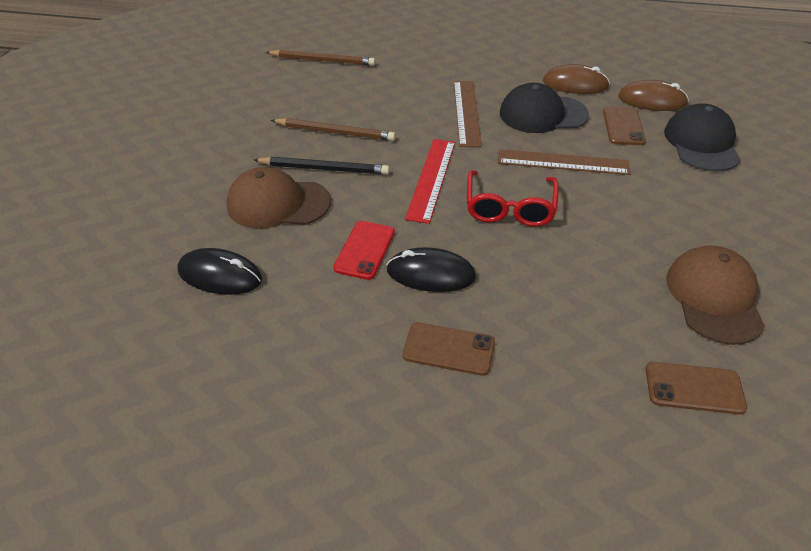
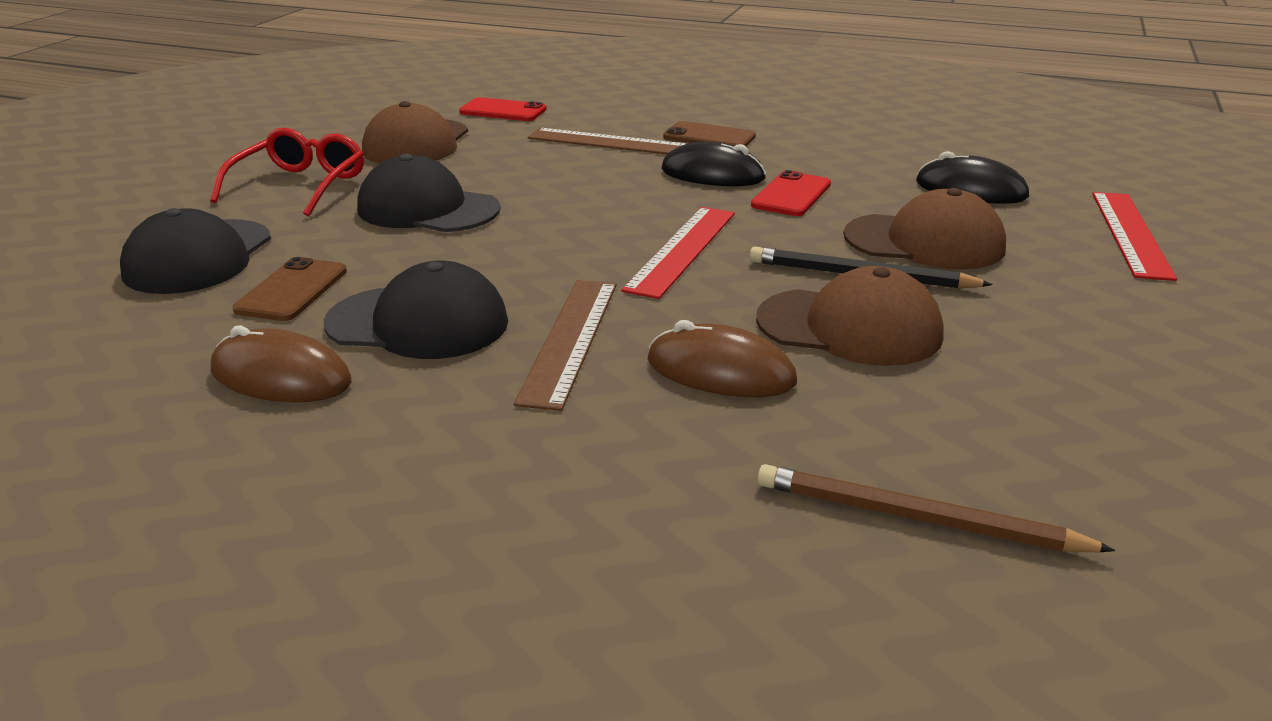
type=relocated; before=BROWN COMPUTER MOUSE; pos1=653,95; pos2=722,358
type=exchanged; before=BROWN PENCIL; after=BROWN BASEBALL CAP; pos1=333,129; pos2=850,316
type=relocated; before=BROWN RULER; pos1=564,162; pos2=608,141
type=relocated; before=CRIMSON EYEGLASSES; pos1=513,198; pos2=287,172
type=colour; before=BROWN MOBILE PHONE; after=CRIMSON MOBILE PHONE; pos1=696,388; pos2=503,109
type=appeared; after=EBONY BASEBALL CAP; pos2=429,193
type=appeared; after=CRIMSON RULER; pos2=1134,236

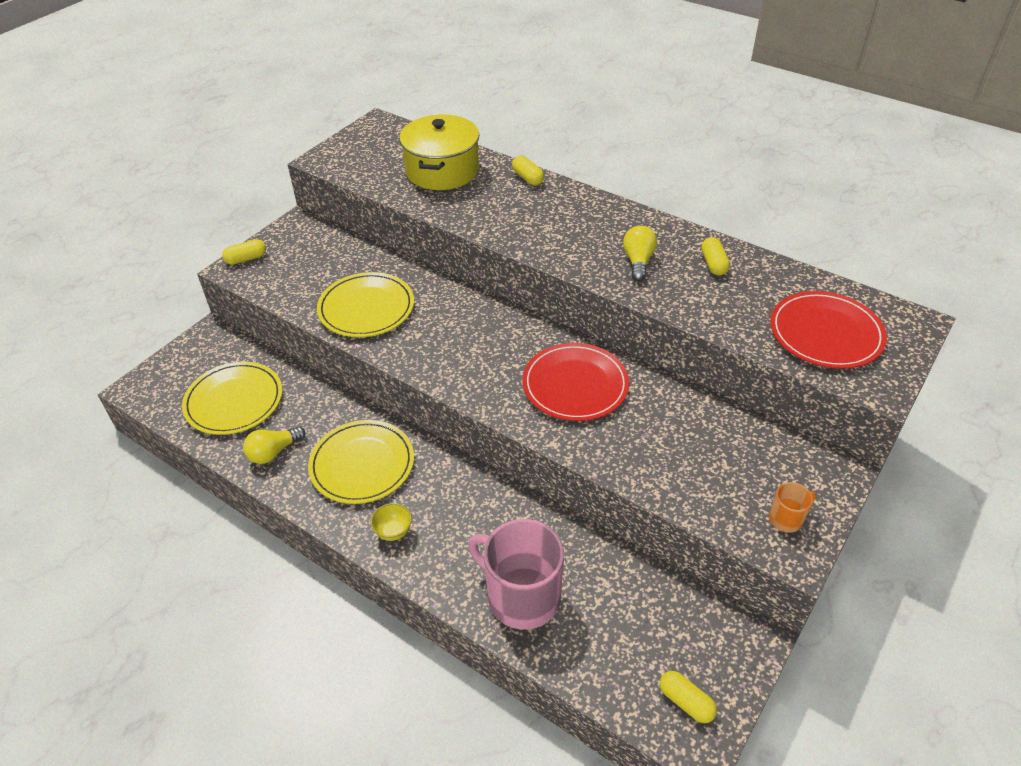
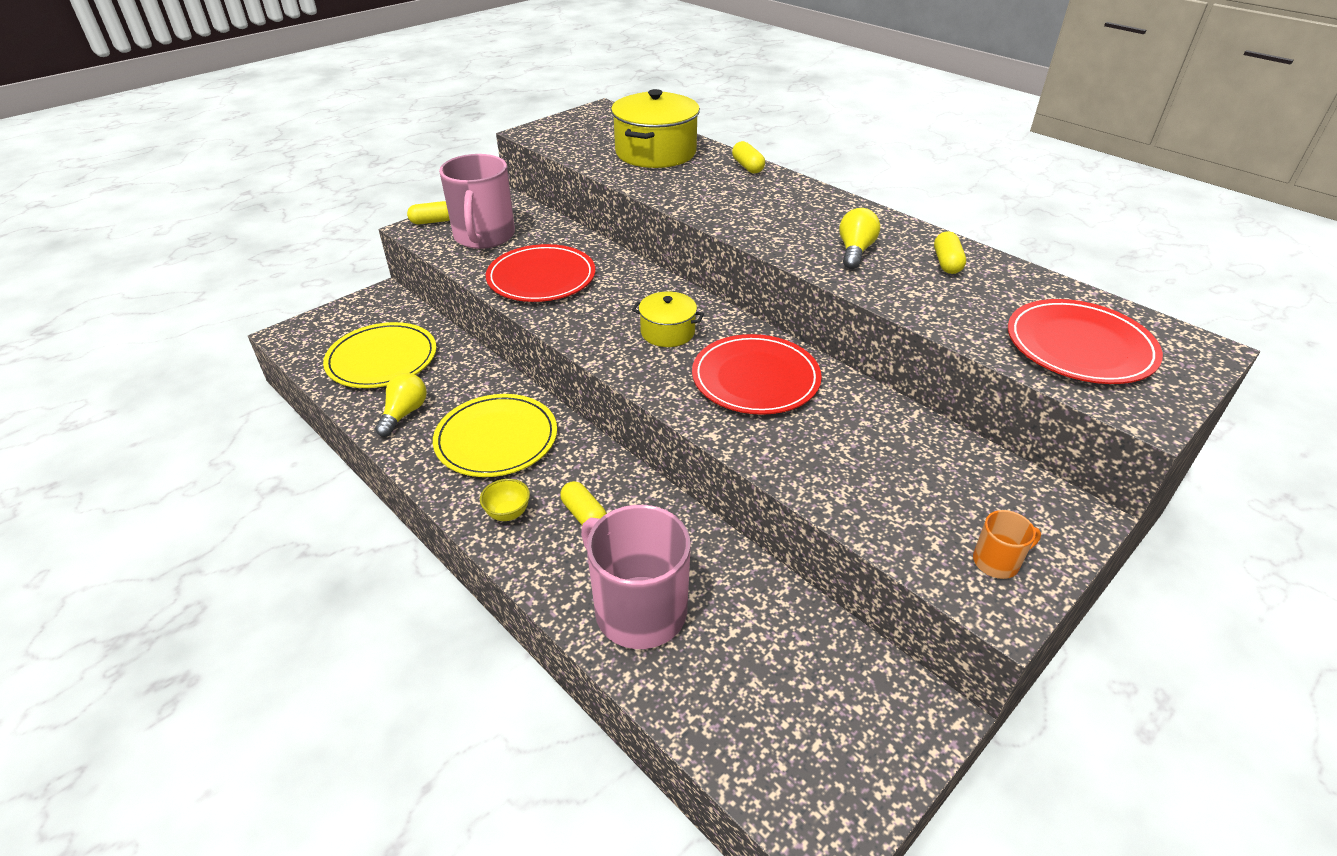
type=colour; before=BRIGHT YELLOW DINNER PLATE; after=CRIMSON DINNER PLATE; pos1=365,304; pos2=540,273
type=spun; before=BRIGHT YELLOW LIGHT BULB; pos1=274,445; pos2=401,405; turn=135
type=relocated; before=BRIGHT YELLOW CAPSULE; pos1=688,697; pos2=583,503
type=appeared; after=ROSY TEA MUG; pos2=477,201
type=appeared; after=BRIGHT YELLOW COOKING POT; pos2=668,319

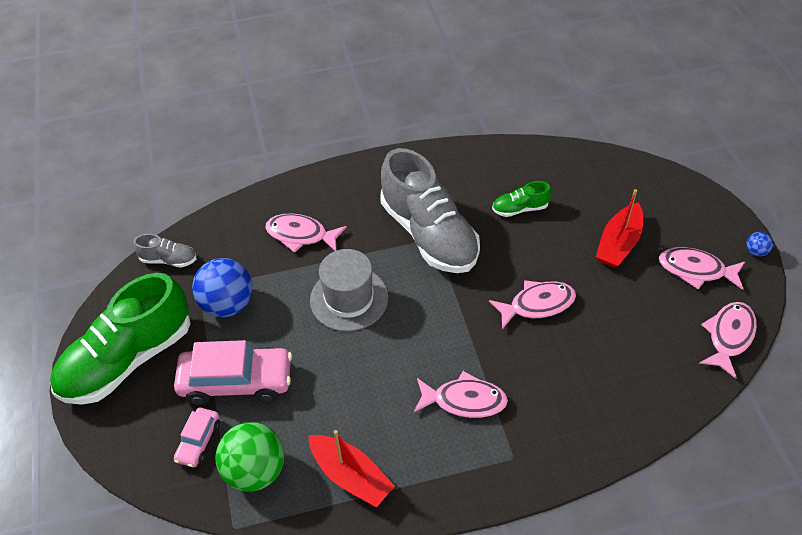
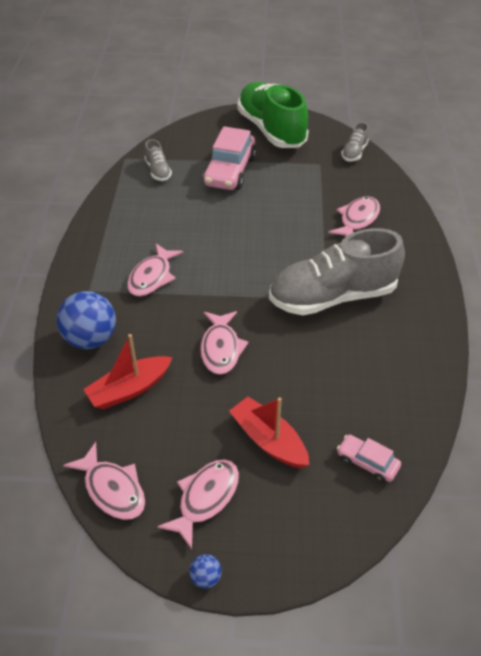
type=missing; before=EMERALD SNEAKER; pos1=521,199
type=missing; before=ASH-GREY TALL HAT; pos1=349,290
type=relocated; before=COBALT SPHERE; pos1=222,287; pos2=86,320
type=relocated; before=ROSY TOY CAR; pos1=197,437; pos2=369,458
type=exchanged; before=EMERALD SPHERE; after=ASH-GREY SNEAKER; pos1=249,457; pos2=158,160
type=relocated; before=CRIMSON TOY BOAT; pos1=351,469; pos2=128,371

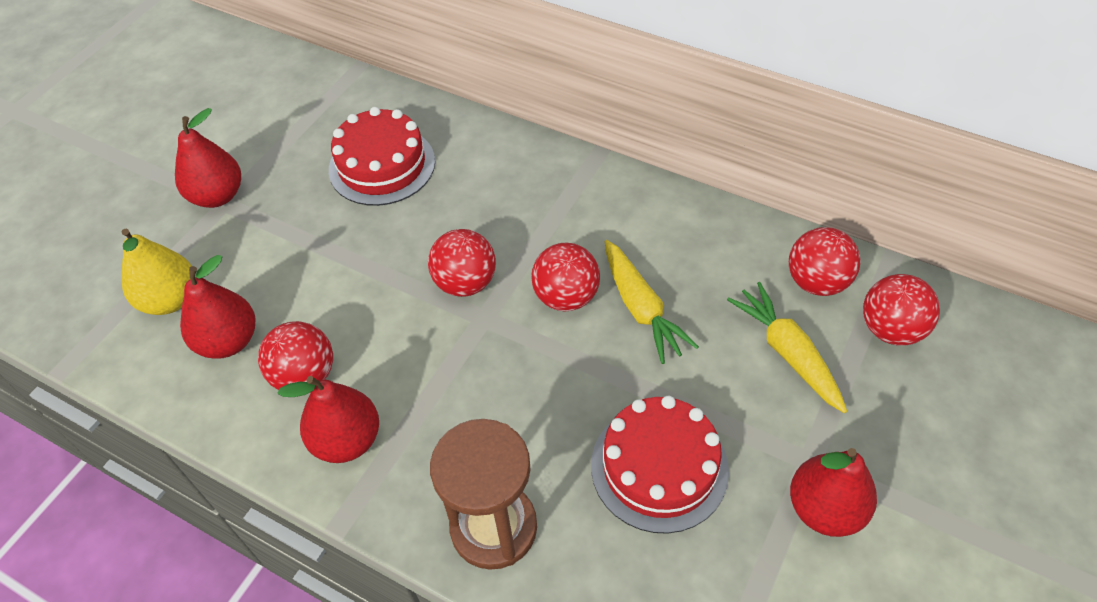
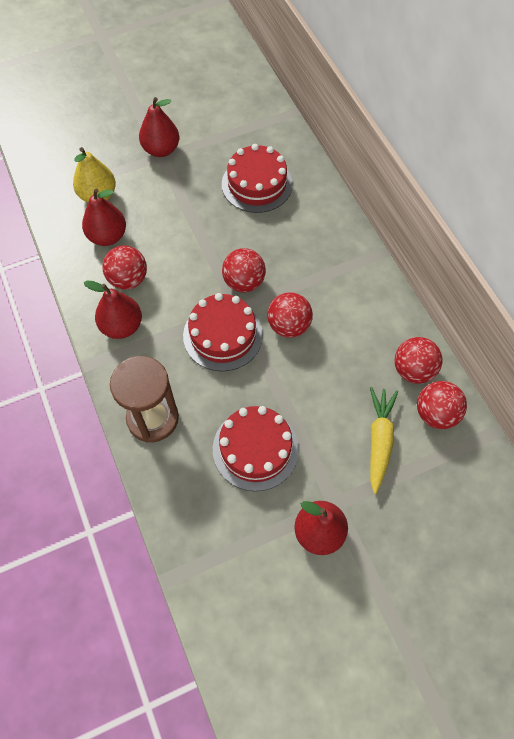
type=missing; before=BRIGHT YELLOW CARROT; pos1=651,302
type=relocated; before=CRIMSON SPHERE; pos1=901,310; pos2=418,360
type=appeared; after=CRIMSON GATEAU; pos2=223,332

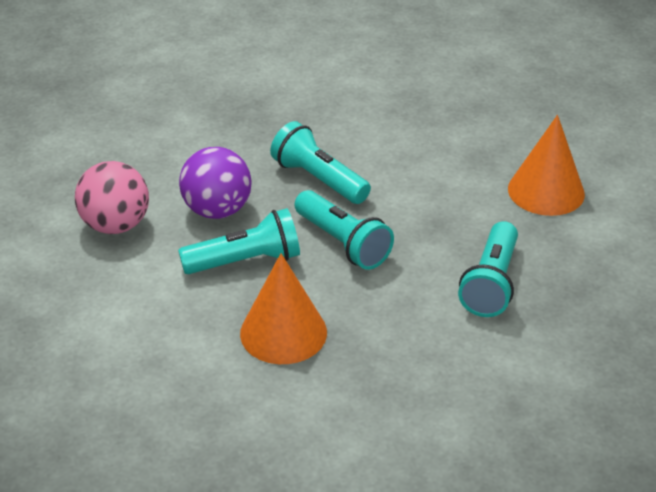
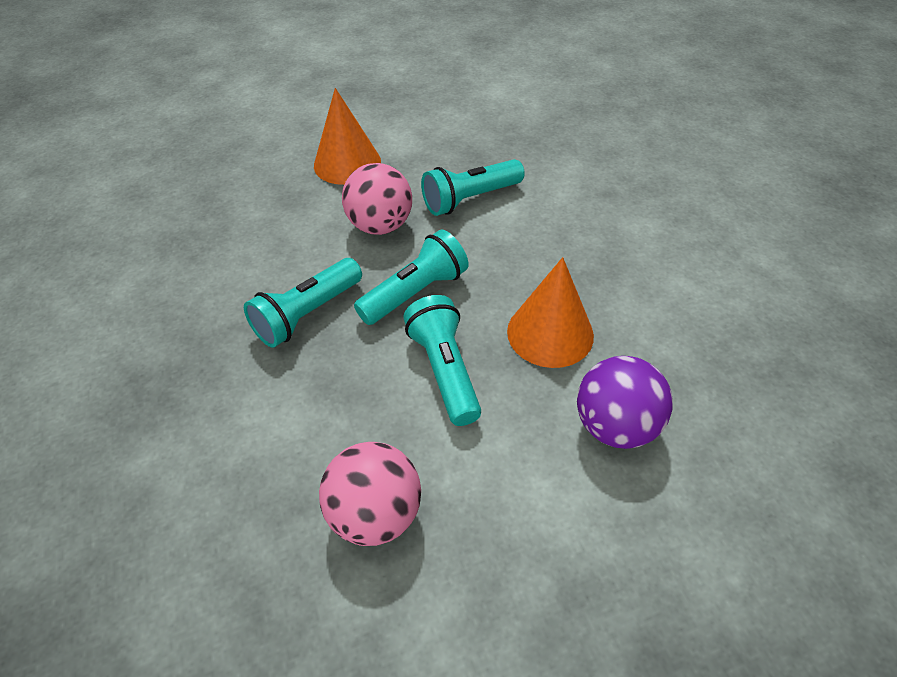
type=relocated; before=PURPLE SPHERE; pos1=215,183; pos2=625,402
type=spun; before=TEAL POCKET TORCH; pos1=488,269; pos2=473,187; turn=135
type=appeared; after=ROSY SPHERE; pos2=377,199

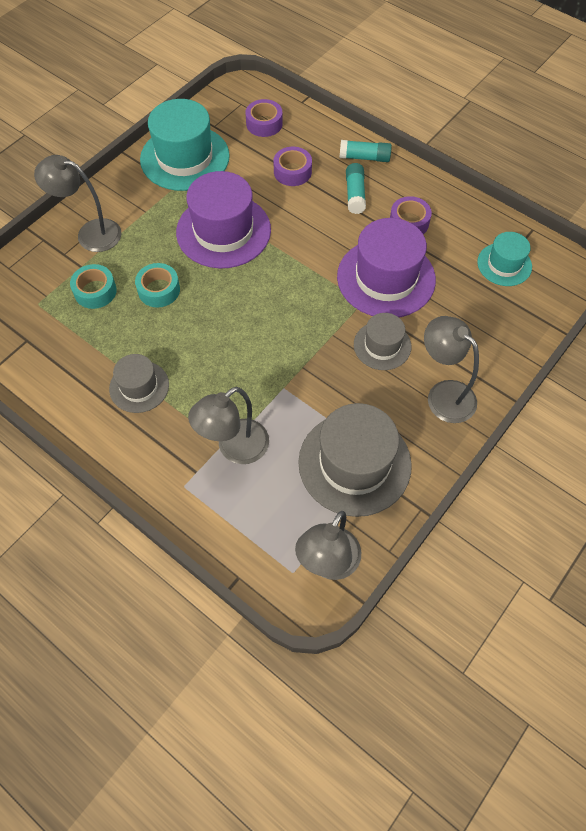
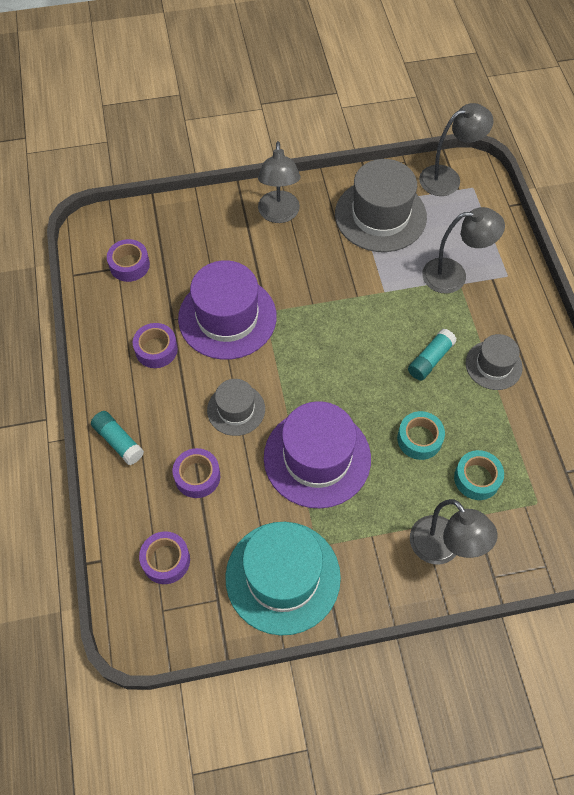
type=relocated; before=TEAL STICK OF GLUE; pos1=356,188; pos2=432,354
type=exchanged; before=TEAL TALL HAT; after=PURPLE STICKY TAPE; pos1=504,259; pos2=128,260
type=relocated; before=ASH-GREY TALL HAT; pos1=382,341; pos2=236,407

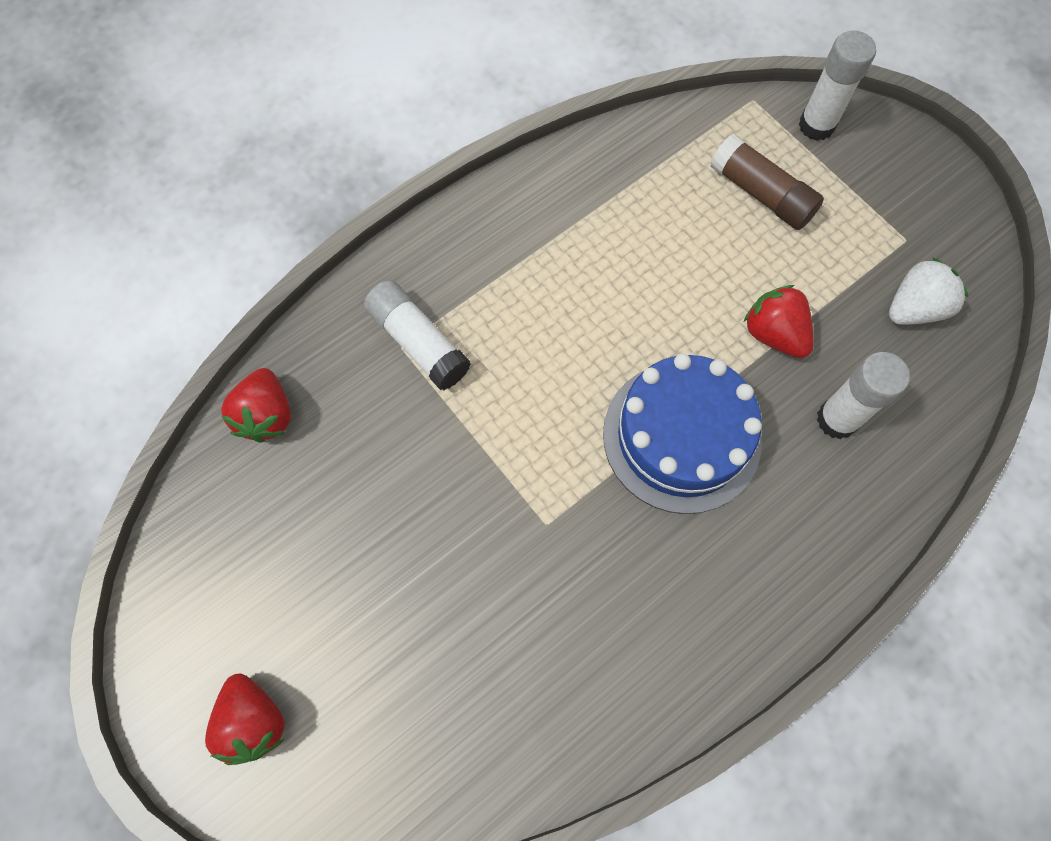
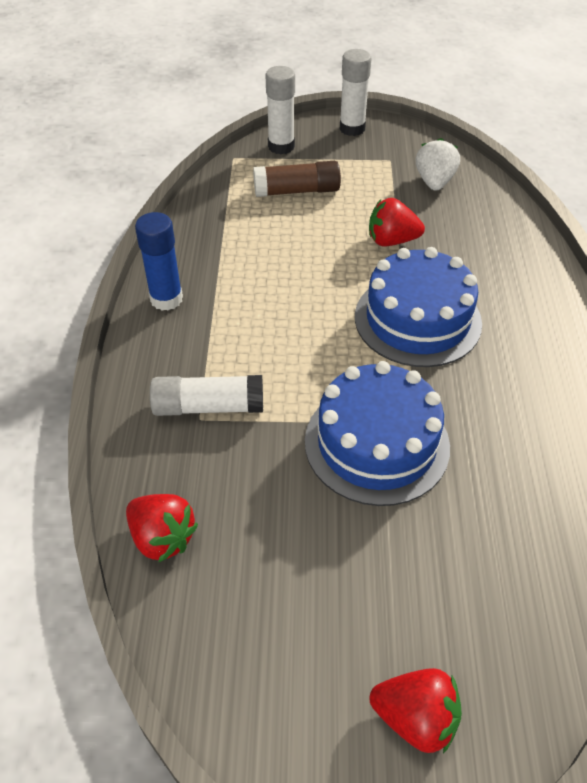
type=relocated; before=PURE WHITE STICK OF GLUE; pos1=863,395; pos2=355,92
type=appeared; after=COBALT STICK OF GLUE; pos2=159,261
type=appeared; after=COBALT GATEAU; pos2=377,433

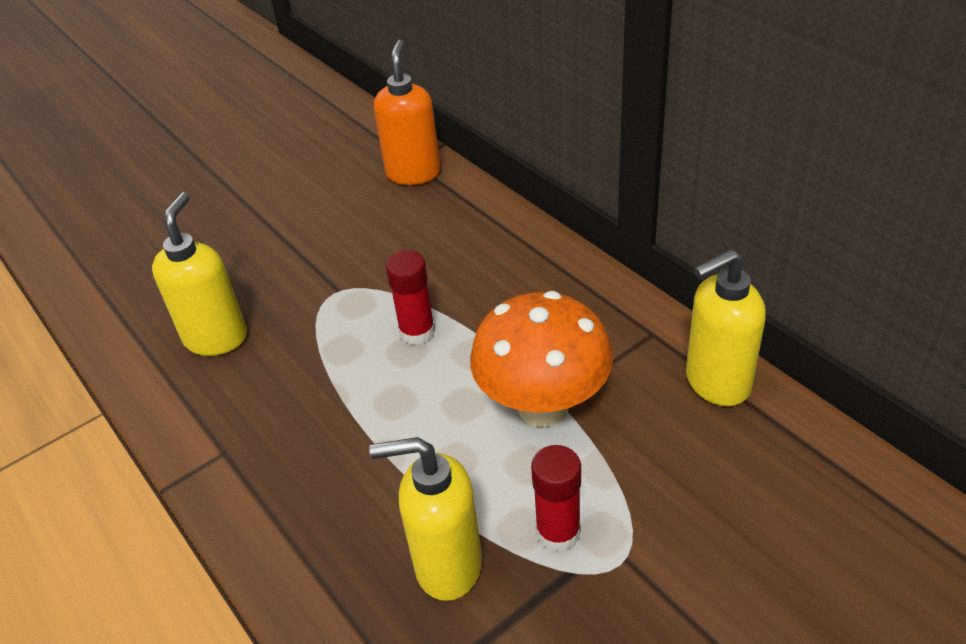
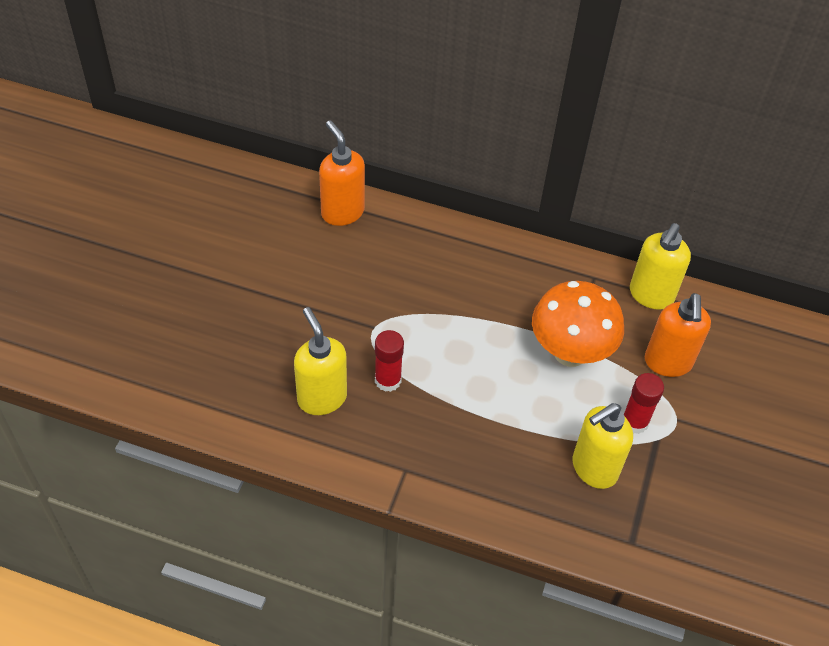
type=relocated; before=CRIMSON STICK OF GLUE; pos1=410,298; pos2=389,361
type=appeared; after=ORANGE-COLOURED SOAP DISPENSER; pos2=678,335

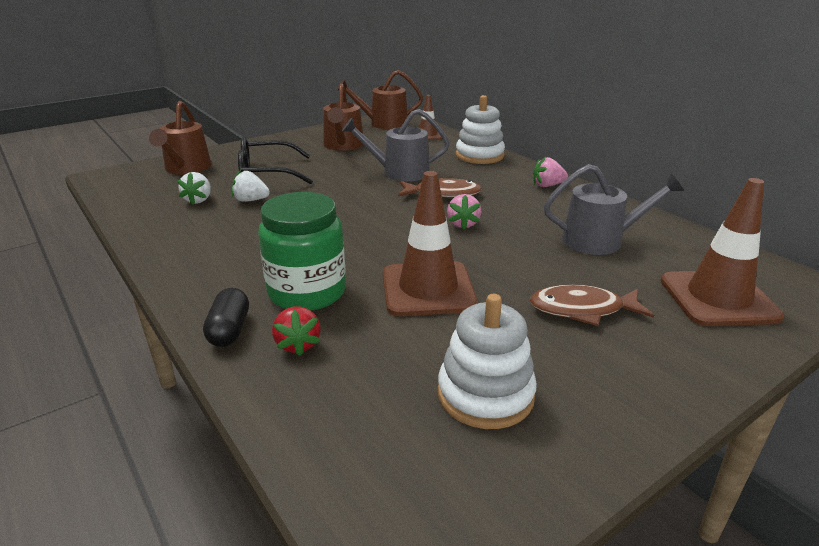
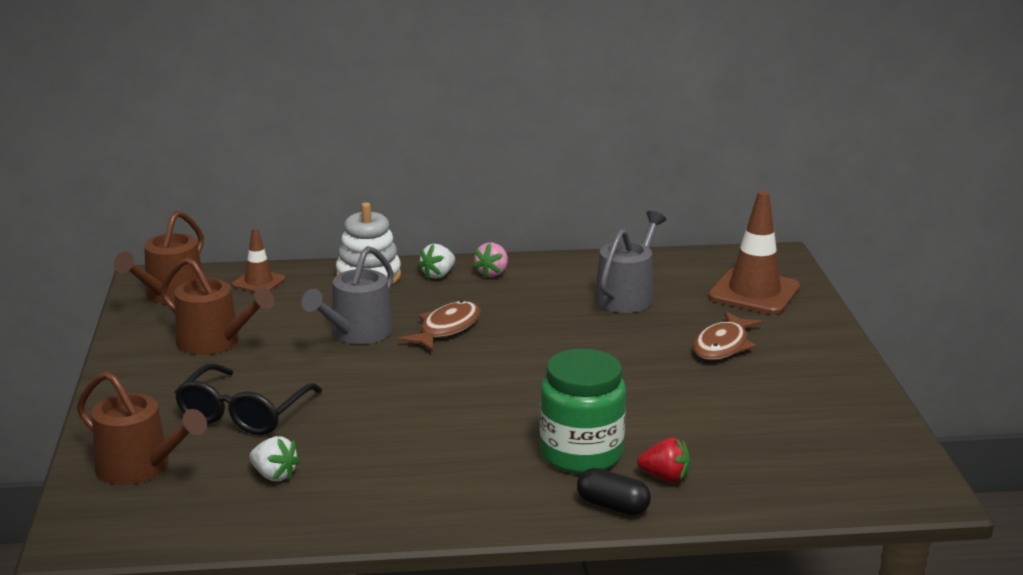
type=relocated; before=PURE WHITE STRAWBERRY; pos1=251,186; pos2=436,261
type=missing; before=BROWN ROAD CONE; pos1=430,243
type=missing; before=ROSY STRAWBERRY; pos1=464,212
type=missing; before=PURE WHITE RING STACKER; pos1=487,361

